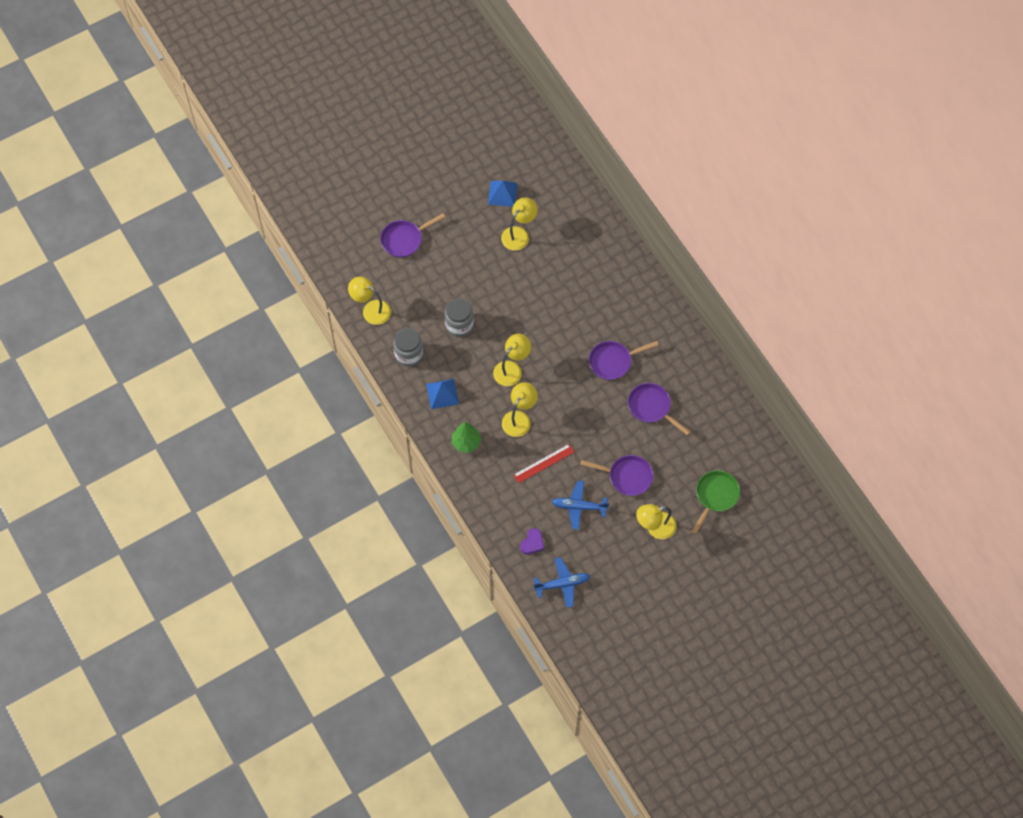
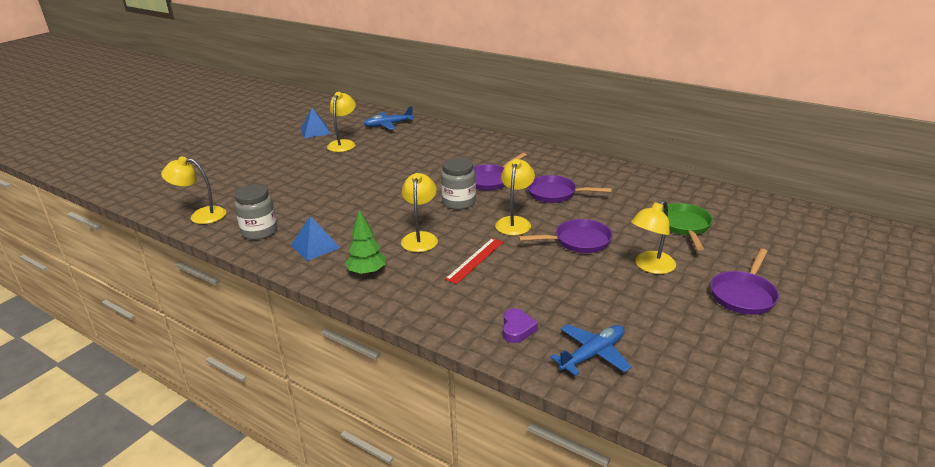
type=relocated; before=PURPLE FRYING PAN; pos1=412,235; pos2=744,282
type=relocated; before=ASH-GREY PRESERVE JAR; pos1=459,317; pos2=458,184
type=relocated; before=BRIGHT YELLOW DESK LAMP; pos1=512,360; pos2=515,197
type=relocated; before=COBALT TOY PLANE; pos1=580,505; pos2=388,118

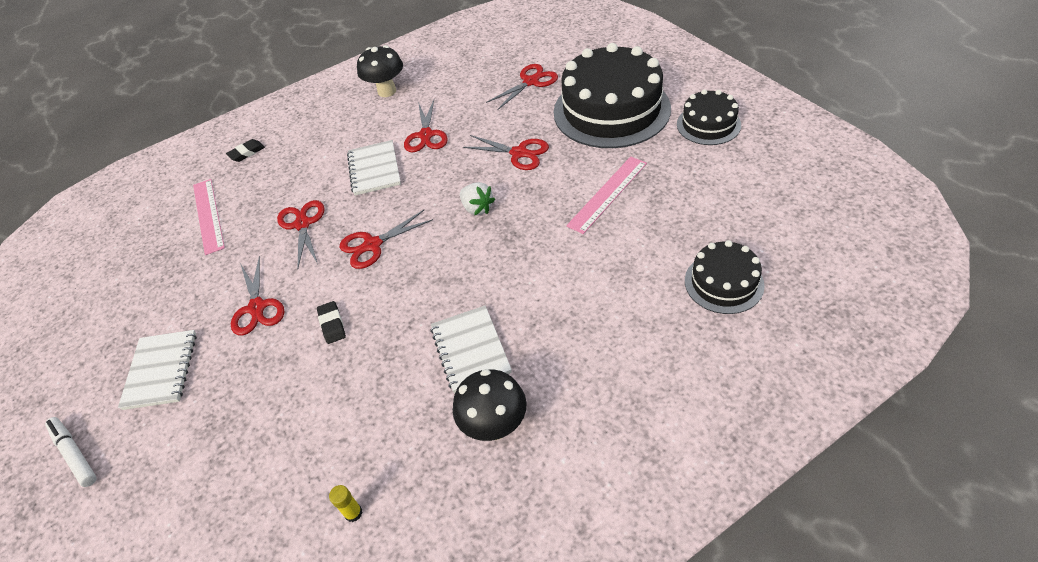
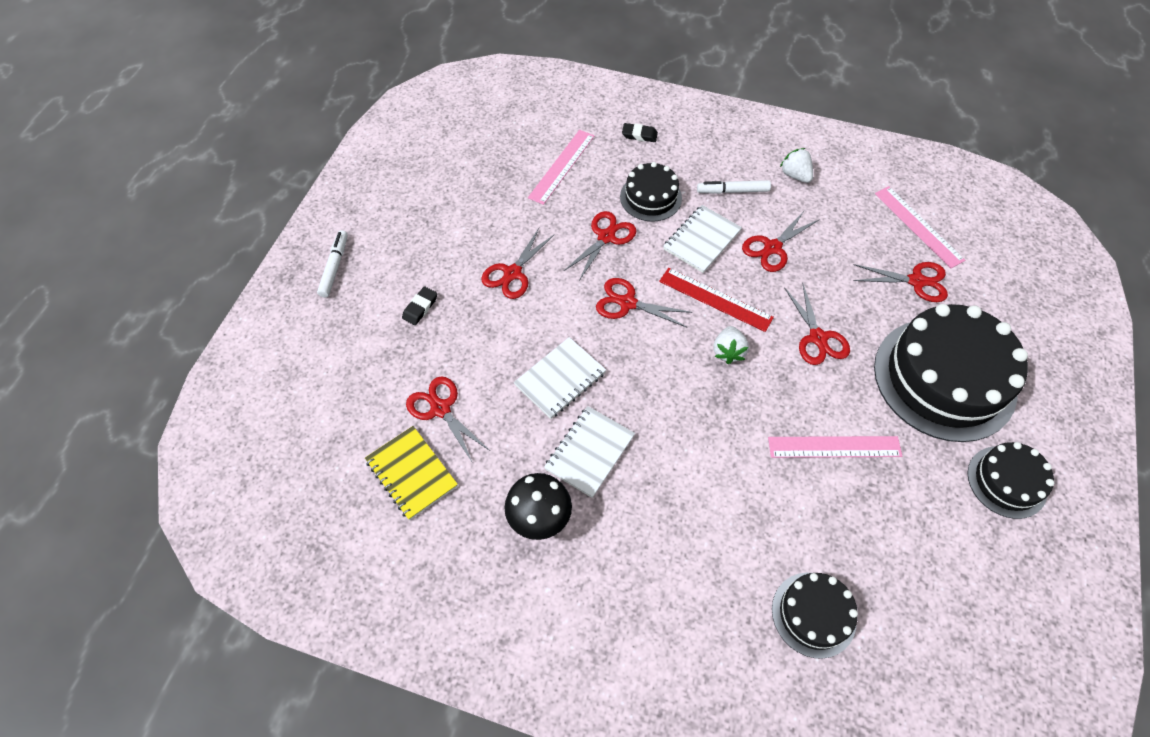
type=exchanged; before=EBONY TOADSTOOL; after=PURE WHITE STRAWBERRY; pos1=380,71; pos2=796,165
type=relocated; before=EBONY PENCIL ERASER; pos1=331,322; pos2=419,305
type=relocated; before=PURE WHITE NOTEPAD; pos1=157,370; pos2=560,378
type=exchanged; before=BRIGHT YELLOW STICK OF GLUE; after=BRIGHT YELLOW NOTEPAD; pos1=346,503; pos2=411,473
type=appeared; after=EBONY GATEAU; pos2=651,192
type=appeared; after=PURE WHITE MARKER; pos2=734,187
type=appeared; after=ROSY RULER; pos2=920,227
type=appeared; after=CRIMSON RULER; pos2=716,300
type=appeared; after=CRIMSON SHEARS; pos2=448,419

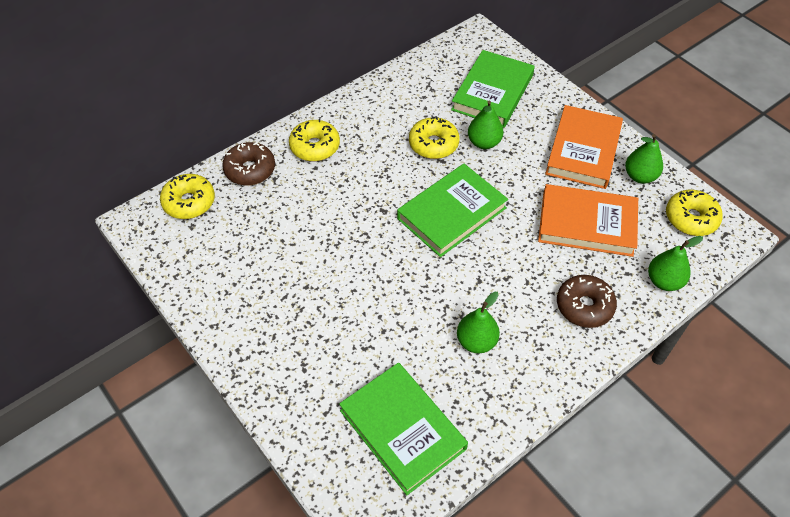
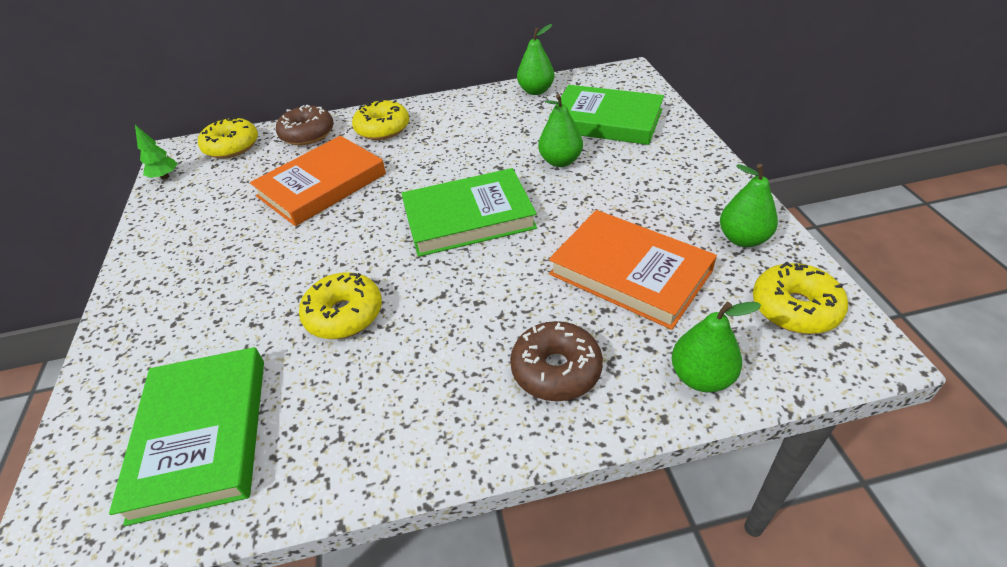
type=spun; before=EMERALD BOOK; pos1=493,89; pos2=606,115; turn=60
type=relocated; before=ORANGE-COLOURED BOOK; pos1=584,147; pos2=318,181
type=relocated; before=BRIGHT YELLOW GLAZED DONUT; pos1=434,137; pos2=340,305
type=relocated; before=EMERALD TOY PEAR; pos1=478,322; pos2=536,59
type=appeared; after=EMERALD FIR TREE; pos2=156,152

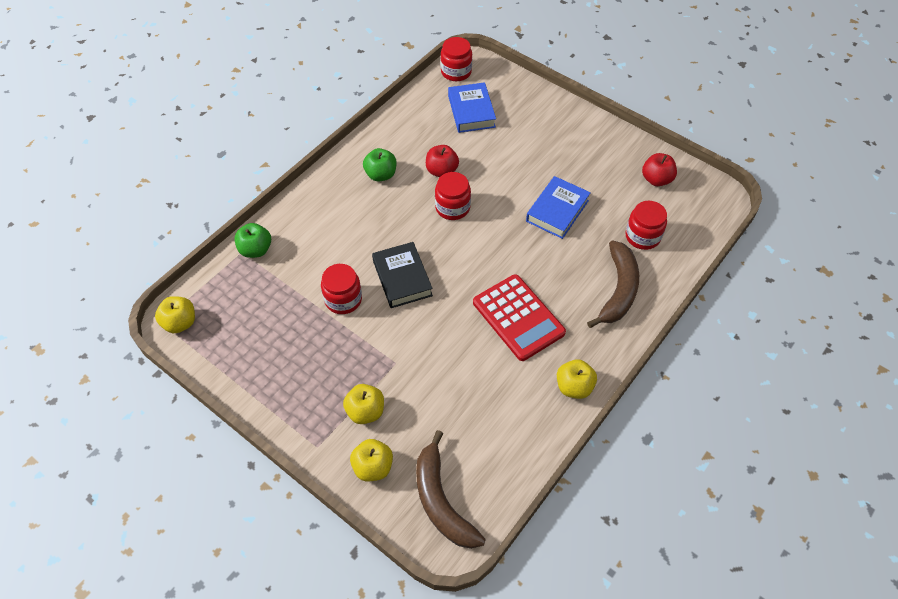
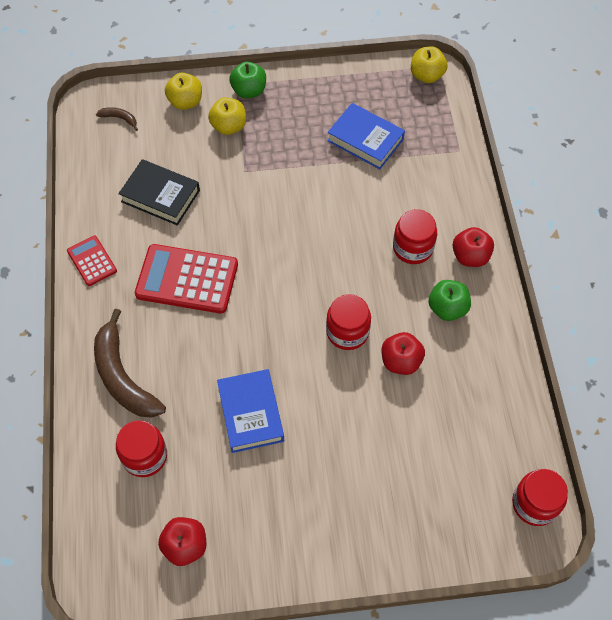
type=relocated; before=COBALT BOOK; pos1=472,107; pos2=366,136
type=relocated; before=EMERALD TOY APPLE; pos1=253,240; pos2=247,79
type=relocated; before=EBONY BOOK; pos1=402,275; pos2=159,192
type=relocated; before=CRIMSON PRESERVE JAR; pos1=341,289; pos2=415,236
type=exchanged; before=BRIGHT YELLOW TOY APPLE; after=CRIMSON POCKET CALCULATOR; pos1=577,379; pos2=92,261
type=size; before=BROWN BANANA; pos1=451,489; pos2=117,119; scale=0.43
type=appeared; after=CRIMSON TOY APPLE; pos2=473,247

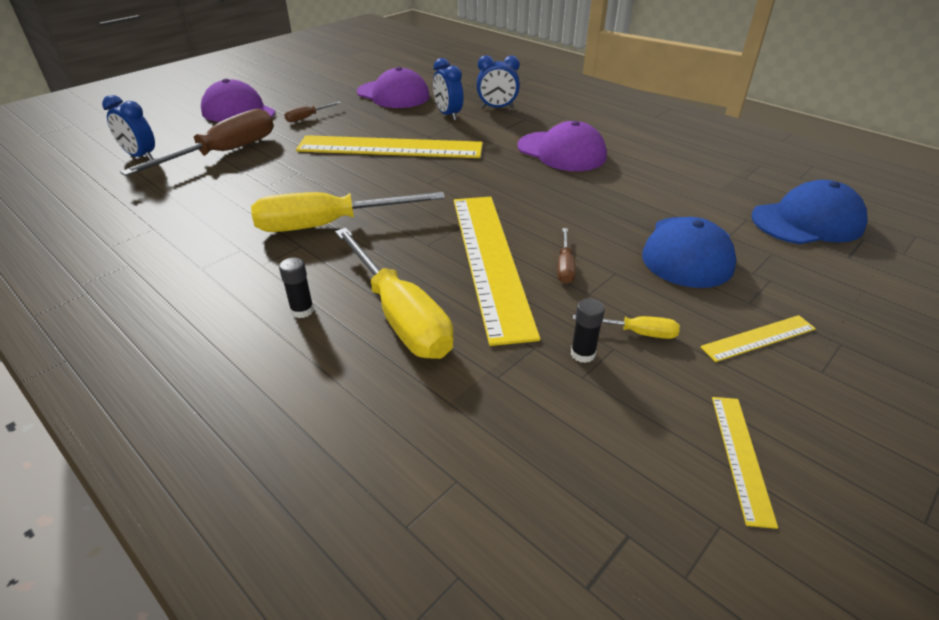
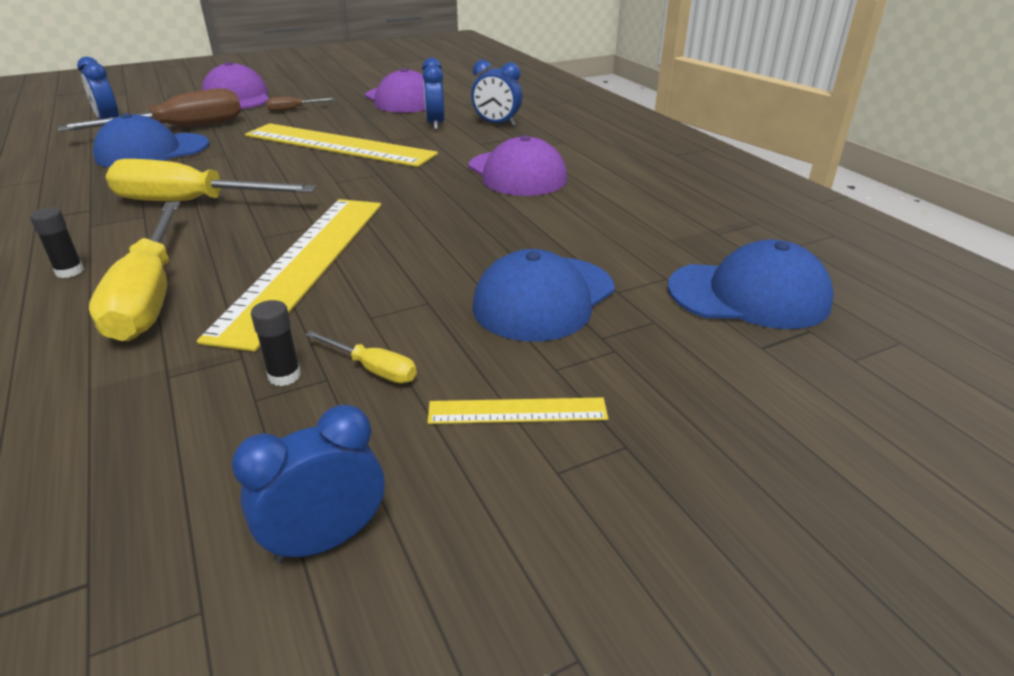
type=missing; before=BROWN FLAT SCREWDRIVER; pos1=566,256
type=exchanged; before=BRIGHT YELLOW RULER; after=COBALT ALARM CLOCK; pos1=745,463; pos2=308,484
type=appeared; after=COBALT BASEBALL CAP; pos2=151,140

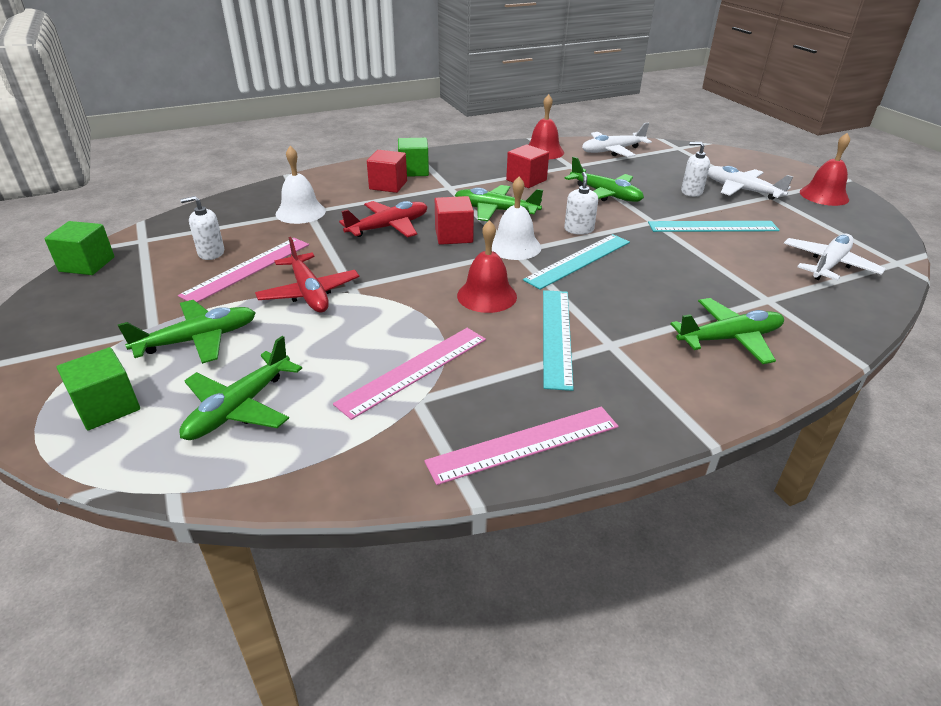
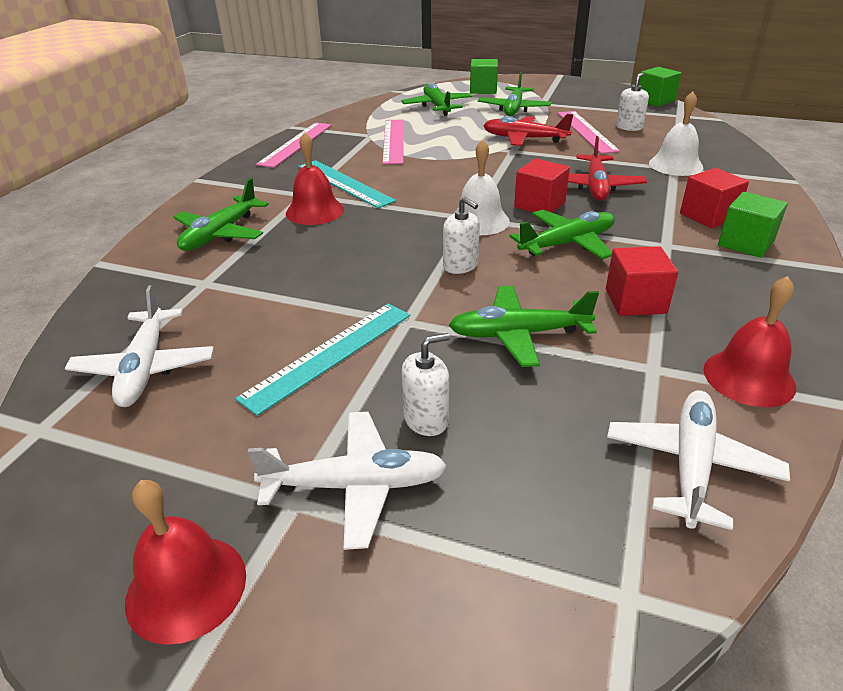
type=relocated; before=CRIMSON BELL; pos1=487,266; pos2=315,178
type=missing; before=TEAL RULER; pos1=576,262

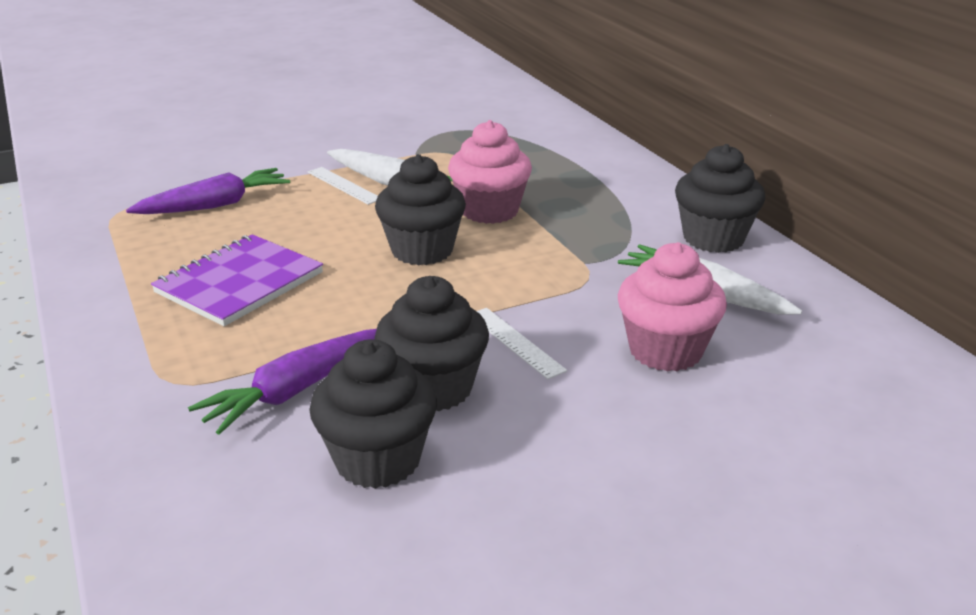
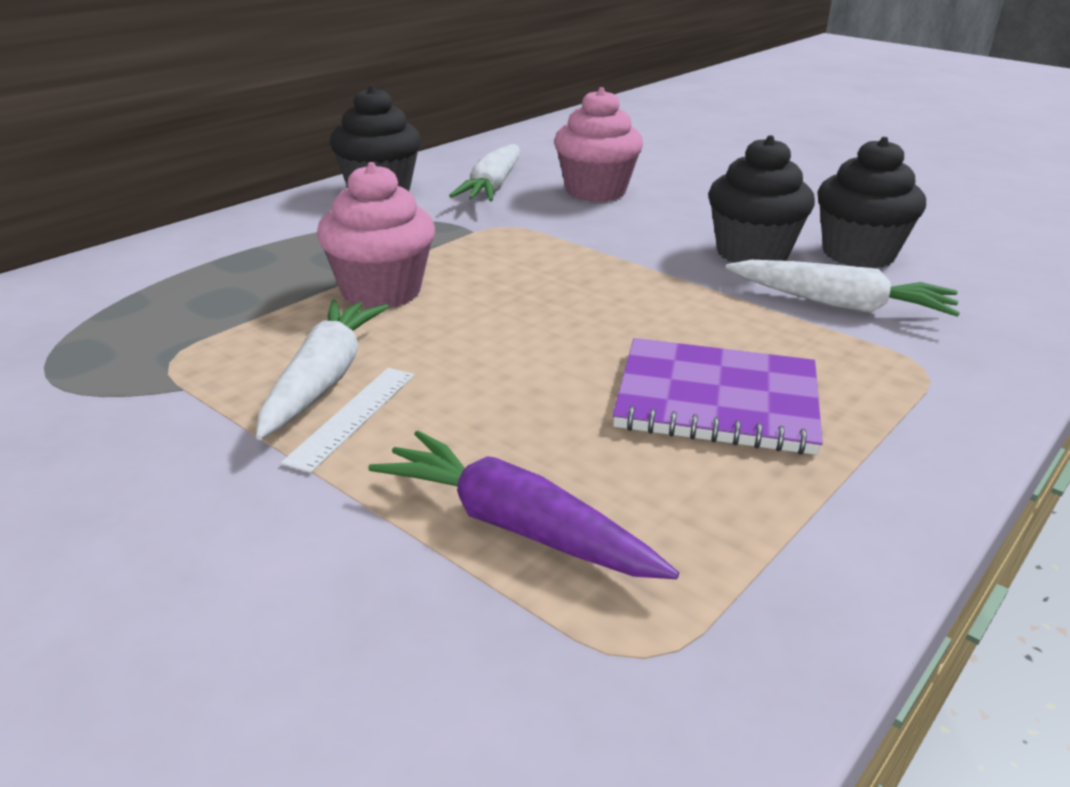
type=missing; before=EBONY FAIRY CAKE; pos1=420,209
type=missing; before=PURE WHITE RULER; pos1=522,343
type=colour; before=PURPLE CARROT; after=PURE WHITE CARROT; pos1=282,382; pos2=843,288

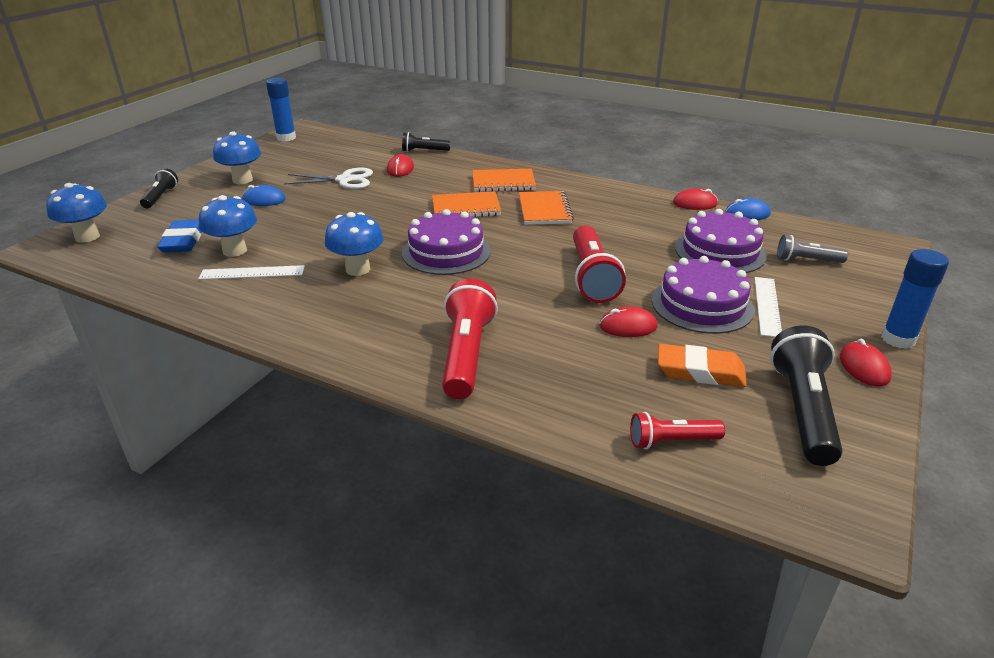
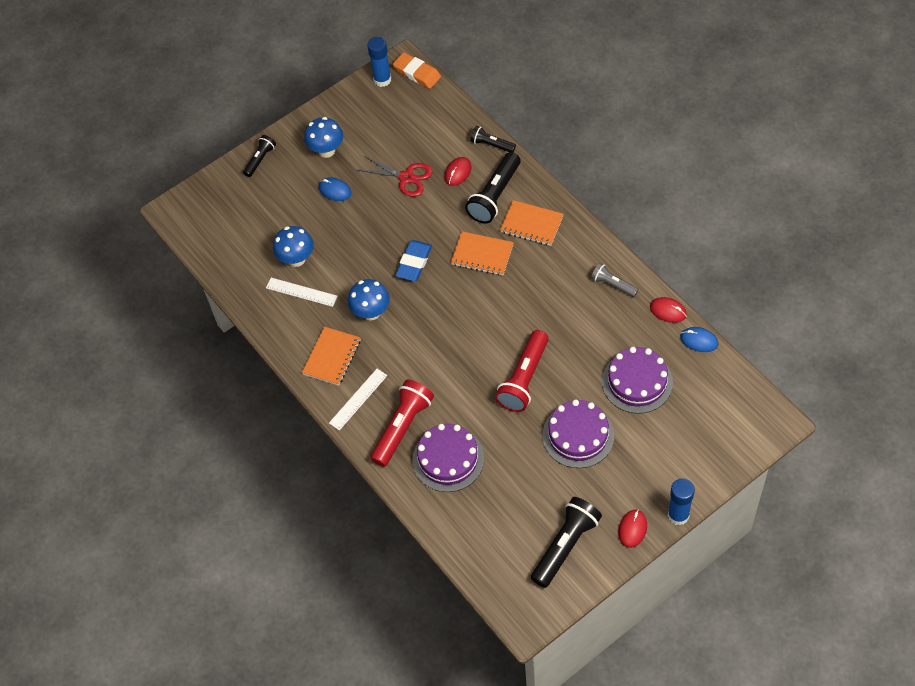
type=colour; before=PURE WHITE SHEARS; after=CRIMSON SHEARS; pos1=328,178; pos2=395,176
type=missing; before=COBALT TOADSTOOL; pos1=76,213
type=relocated; before=ORANGE-COLOURED NOTEPAD; pos1=546,208; pos2=331,356
type=relocated; before=PURPLE GATEAU; pos1=446,242; pos2=448,458
type=relocated; before=COBALT PENCIL ERASER; pos1=179,236; pos2=413,260
type=relocated; before=ASH-GREY POCKET TORCH; pos1=812,249; pos2=615,280
type=relocated; before=PURE WHITE RULER; pos1=768,307; pos2=358,400
type=missing; before=CRIMSON COMPUTER MOUSE; pos1=628,321
type=relocated; before=ORANGE-COLOURED PENCIL ERASER; pos1=702,365; pos2=417,70
type=missing; before=CRIMSON POCKET TORCH; pos1=677,430
type=appeared; after=EBONY POCKET TORCH; pos2=492,188

